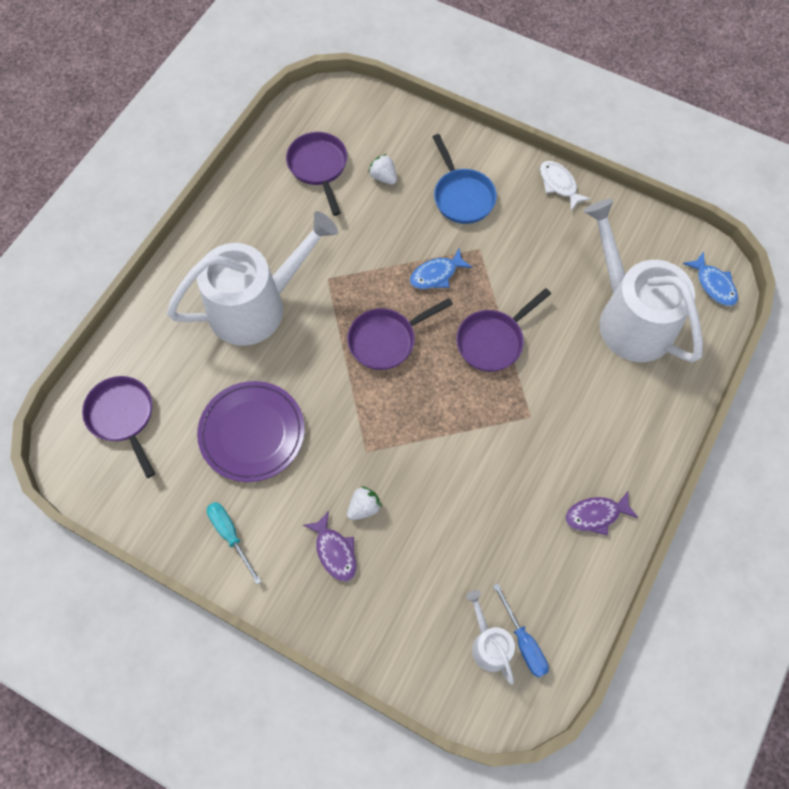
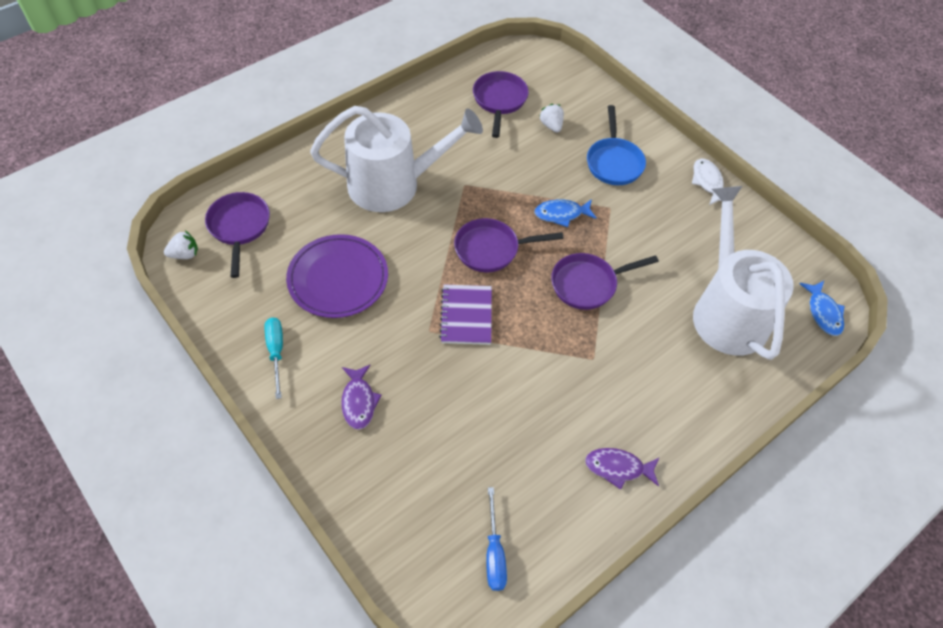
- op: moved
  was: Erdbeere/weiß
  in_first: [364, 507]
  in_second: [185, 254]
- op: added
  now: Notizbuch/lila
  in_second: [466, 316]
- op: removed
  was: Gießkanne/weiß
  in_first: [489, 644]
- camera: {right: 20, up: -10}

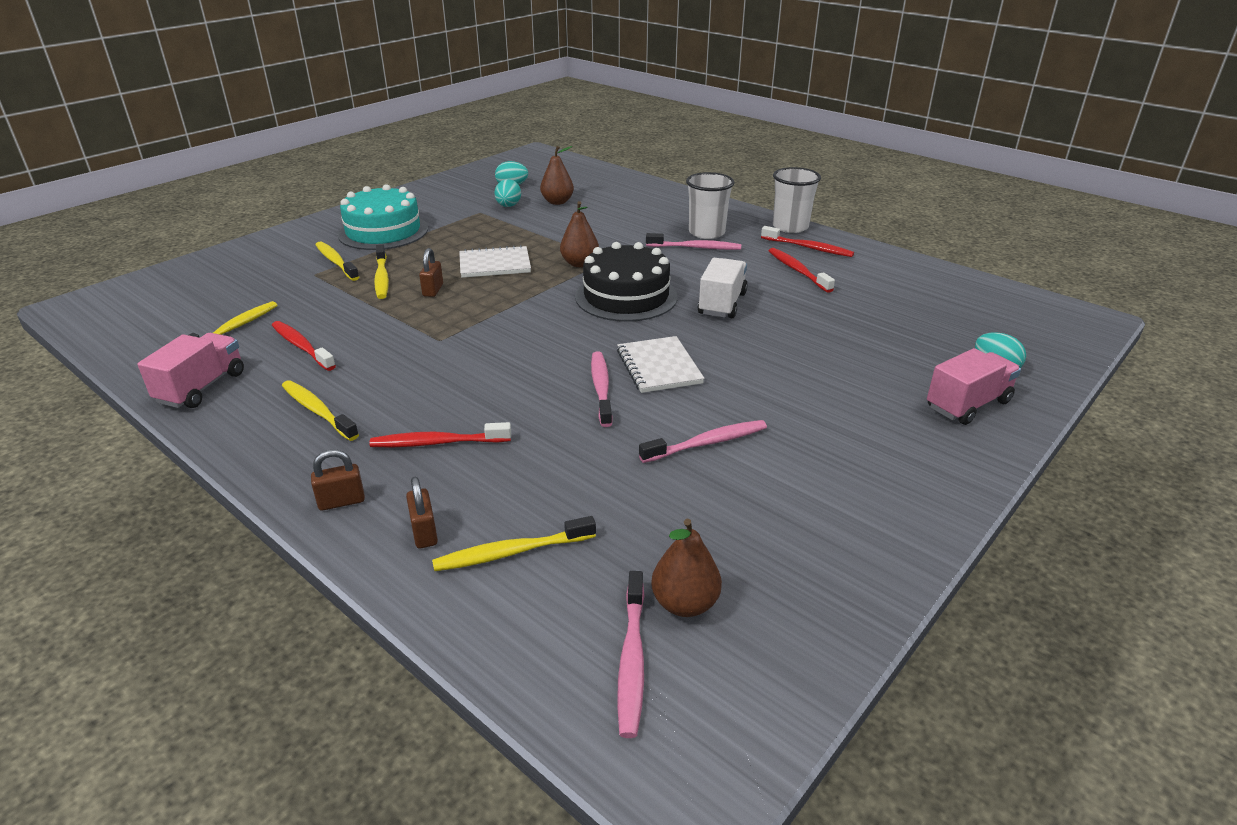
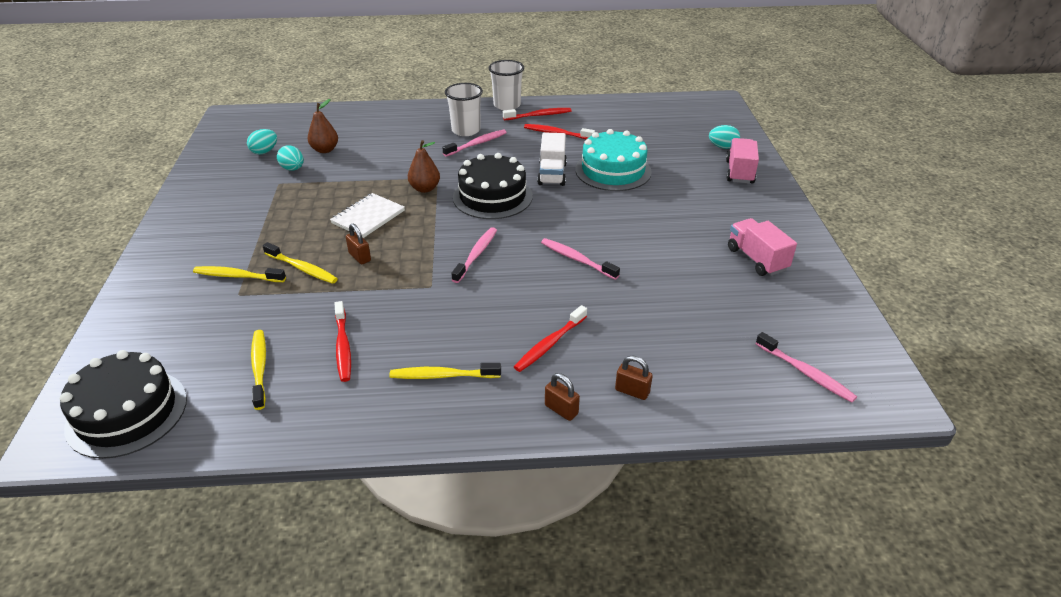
- op: added
  now: Kuchen/schwarz
  in_second: [127, 413]
- op: turned
  was: Zahnbürste/rot
  in_first: [301, 346]
  in_second: [343, 346]
  clockwise: -105
- op: moved
  was: Zahnbürste/rosa
  in_first: [707, 443]
  in_second: [476, 255]
- op: turned
  was: Lastwagen/weiß
  in_first: [722, 304]
  in_second: [552, 174]
  clockwise: -150
- op: turned
  was: Vorhängeschloss/braun
  in_first: [341, 501]
  in_second: [561, 409]
  clockwise: -75
- op: moved
  was: Kuchen/türkis
  in_first: [383, 231]
  in_second: [613, 170]
- op: moved
  was: Lastwagen/rosa
  in_first: [201, 387]
  in_second: [756, 259]
- op: removed
  was: Zahnbürste/gelb
  in_first: [511, 552]
- op: removed
  was: Notizbuch/weiß
  in_first: [658, 367]
- op: removed
  was: Birne/braun
  in_first: [685, 603]
- camera: {right: -45, up: 5}

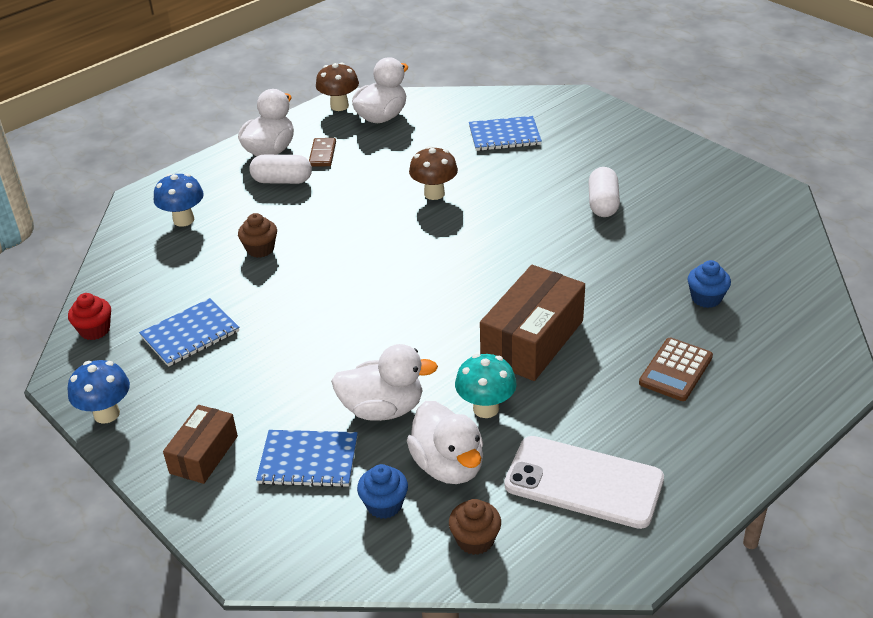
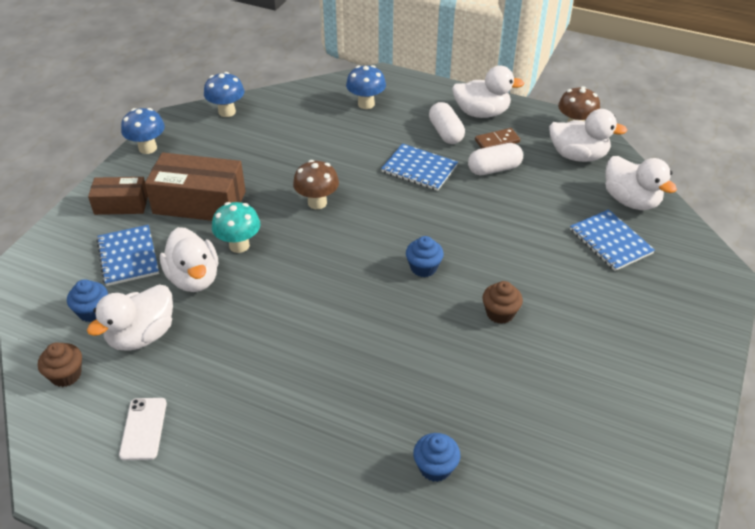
- op: resized
  was: Handy/weiß
  in_first: [583, 482]
  in_second: [143, 429]
  ratio: 0.53
- op: moved
  was: Schachtel/braun
  in_first: [532, 340]
  in_second: [199, 202]
- op: replaced
  was: Muffin/rot
  now: Pilz/blau
  in_first: [95, 330]
  in_second: [227, 112]
- op: moved
  was: Pilz/türkis
  in_first: [486, 408]
  in_second: [239, 245]
- op: moved
  was: Pilz/braun
  in_first: [434, 193]
  in_second: [317, 203]
- op: moved
  was: Notizbuch/blau
  in_first: [190, 334]
  in_second: [419, 169]
- op: added
  now: Muffin/blau
  in_second: [423, 268]
- op: moved
  was: Kapsel/weiß
  in_first: [603, 203]
  in_second: [494, 169]
- op: moved
  was: Muffin/braun
  in_first: [260, 249]
  in_second: [500, 313]
- op: added
  now: Ente/weiß
  in_second: [631, 200]
- op: removed
  was: Taschenrechner/braun
  in_first: [675, 370]
- camera: {right: 65, up: 5}

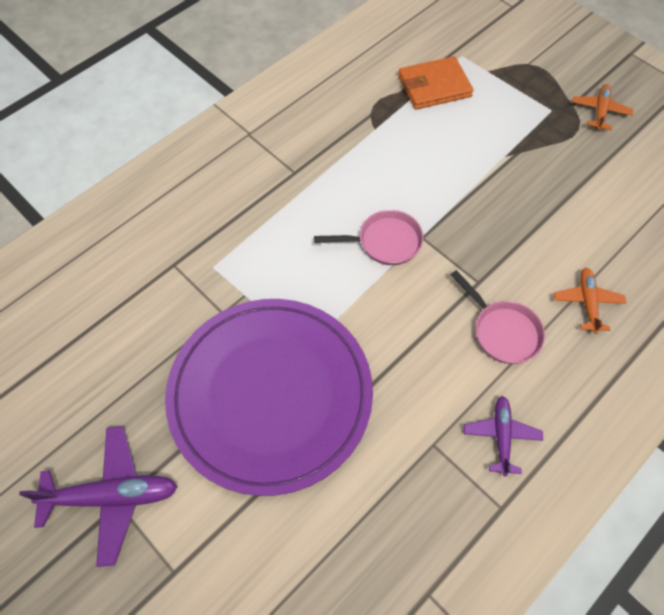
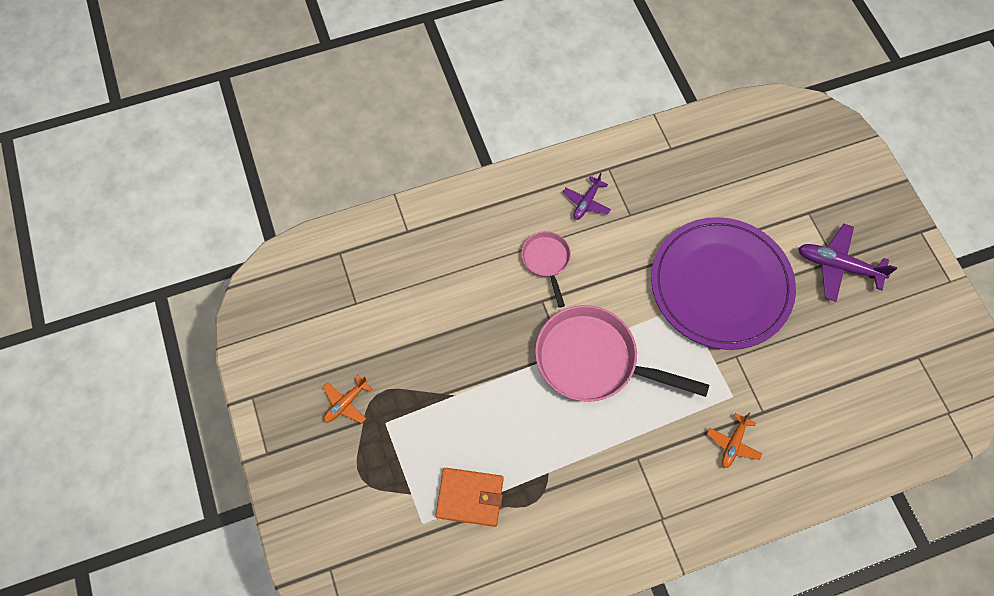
- op: resized
  was: Pfanne/rosa
  in_first: [384, 242]
  in_second: [593, 361]
  ratio: 1.95
- op: moved
  was: Flugzeug/orange
  in_first: [587, 302]
  in_second: [733, 444]
- camera: {right: -155, up: 5}

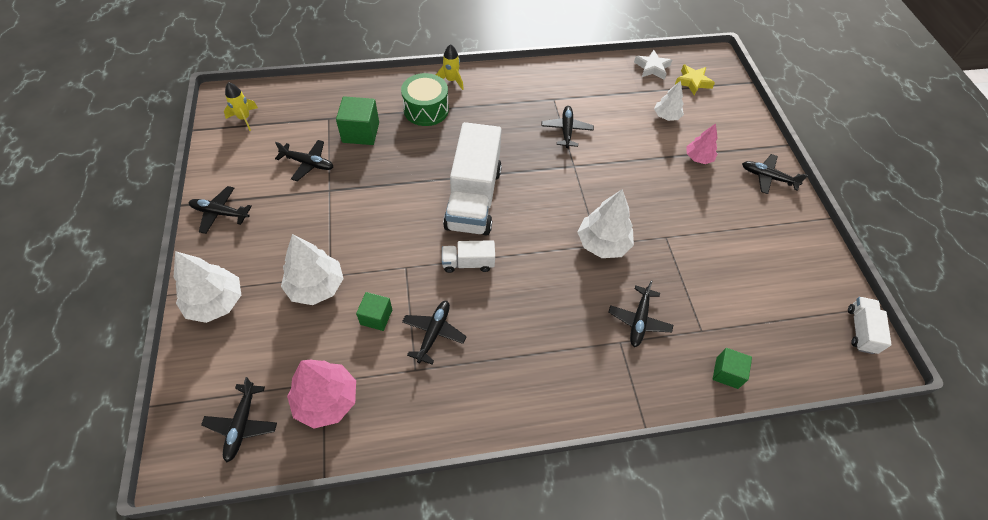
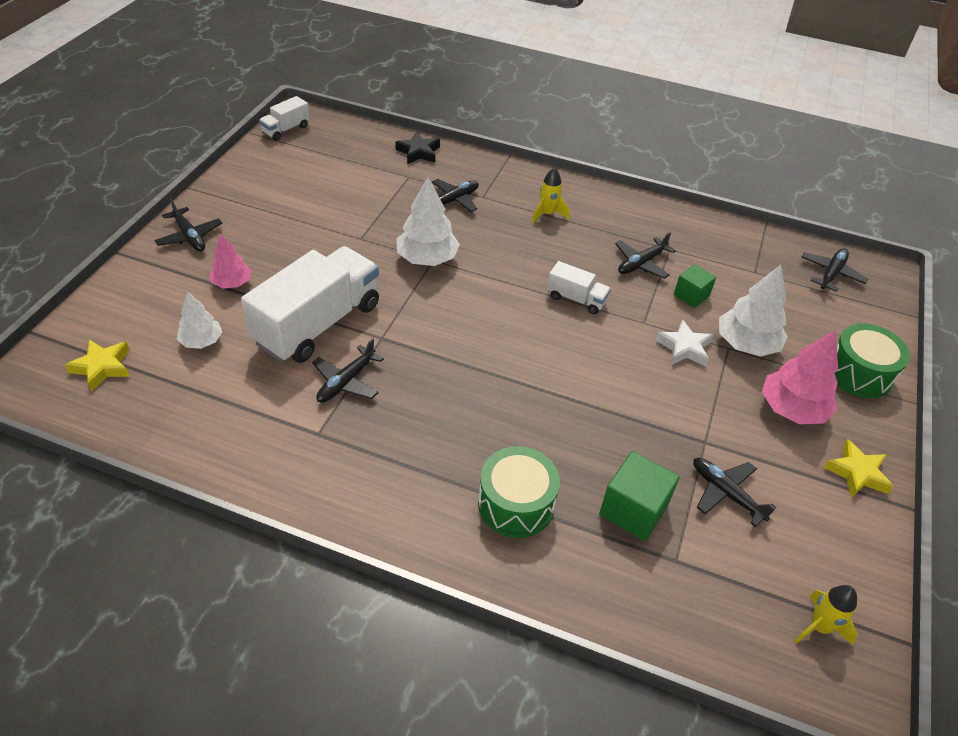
- op: moved
  was: Lastwagen/weiß
  in_first: [473, 198]
  in_second: [318, 324]
- op: replaced
  was: Kubus/grün
  now: Stern/schwarz
  in_first: [727, 373]
  in_second: [418, 152]
- op: moved
  was: Rakete/gelb
  in_first: [451, 80]
  in_second: [547, 214]
- op: moved
  was: Stern/weiß
  in_first: [652, 68]
  in_second: [684, 348]
- op: moved
  was: Baum/rosa
  in_first: [326, 400]
  in_second: [792, 409]
- op: replaced
  was: Flugzeug/schwarz
  now: Stern/gelb
  in_first: [220, 213]
  in_second: [857, 473]
- op: replaced
  was: Baum/weiß
  now: Trommel/grün
  in_first: [215, 302]
  in_second: [859, 373]
- camera: {right: -150, up: -10}

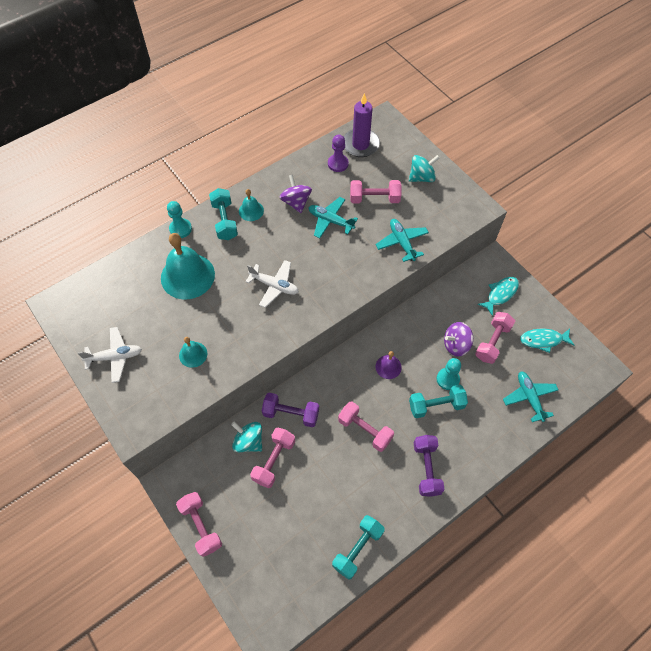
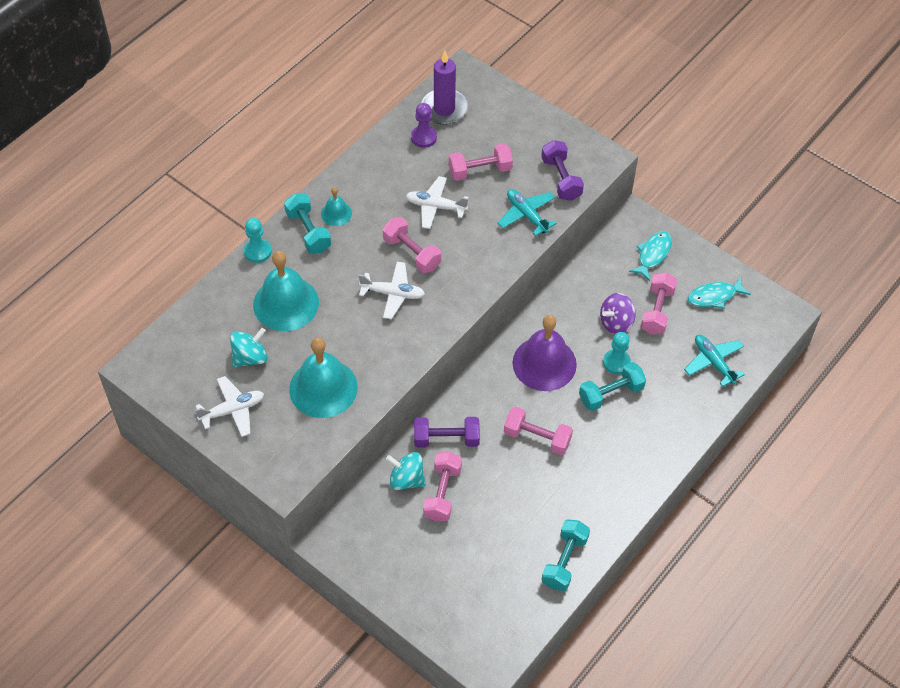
- op: moved
  was: Kreisel/türkis
  in_first: [421, 177]
  in_second: [250, 357]
- op: resized
  was: Glocke/türkis
  in_first: [193, 354]
  in_second: [323, 388]
  ratio: 2.03
- op: moved
  was: Hantel/rosa
  in_first: [201, 526]
  in_second: [412, 253]
- op: recoloured
  was: Flugzeug/türkis
  now: Flugzeug/weiß
  in_first: [330, 221]
  in_second: [435, 207]
- op: resized
  was: Glocke/lila
  in_first: [388, 367]
  in_second: [544, 363]
  ratio: 2.03
- op: moved
  was: Hantel/lila
  in_first: [426, 469]
  in_second: [561, 179]
- op: removed
  was: Kreisel/lila
  in_first: [296, 202]
- camera: {right: -15, up: -5}

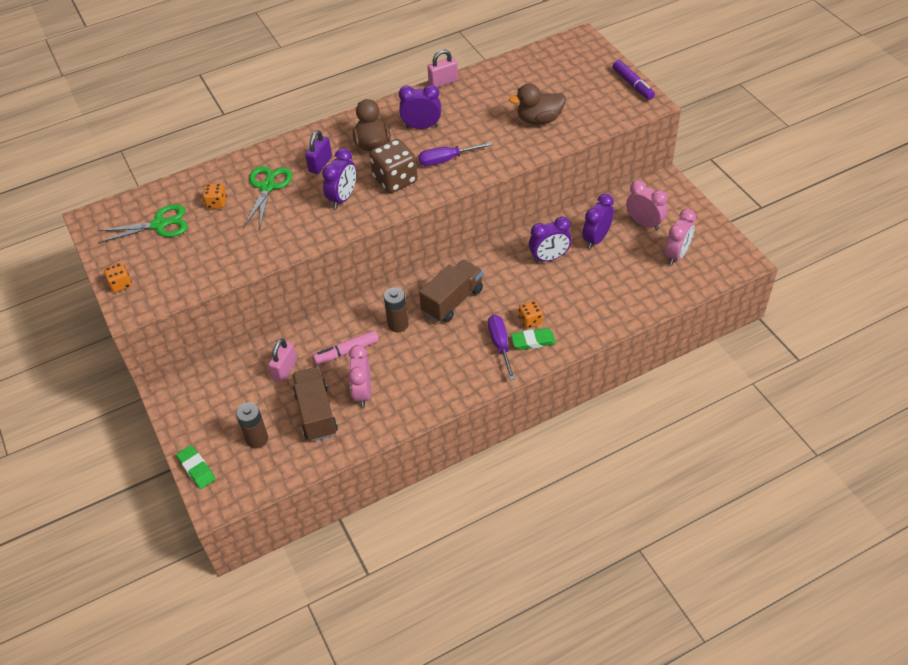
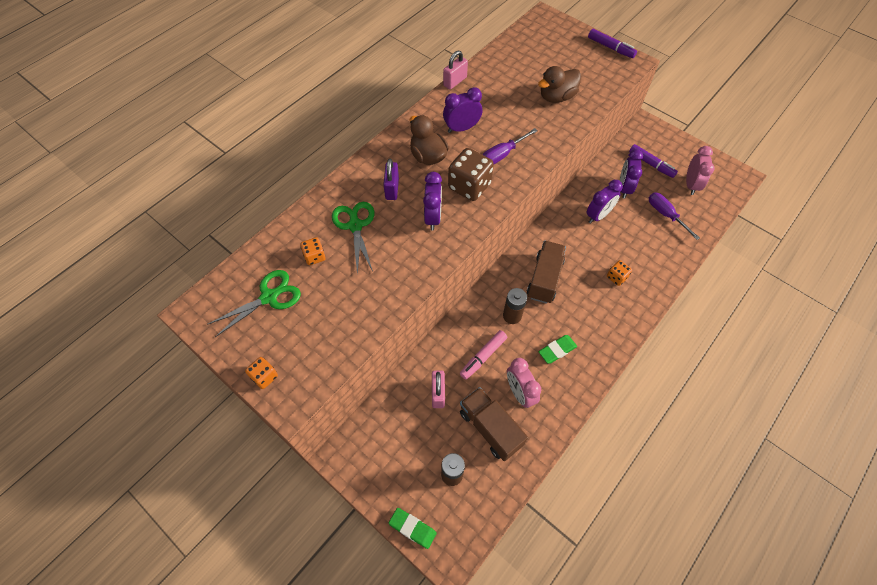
- op: moved
  was: Radiergummi/grün
  in_first: [533, 341]
  in_second: [557, 350]
- op: replaced
  was: Wecker/rosa
  now: Filzstift/lila
  in_first: [644, 223]
  in_second: [651, 164]
- op: moved
  was: Schraubenzieher/lila
  in_first: [500, 344]
  in_second: [665, 214]
- camera: {right: -25, up: 10}

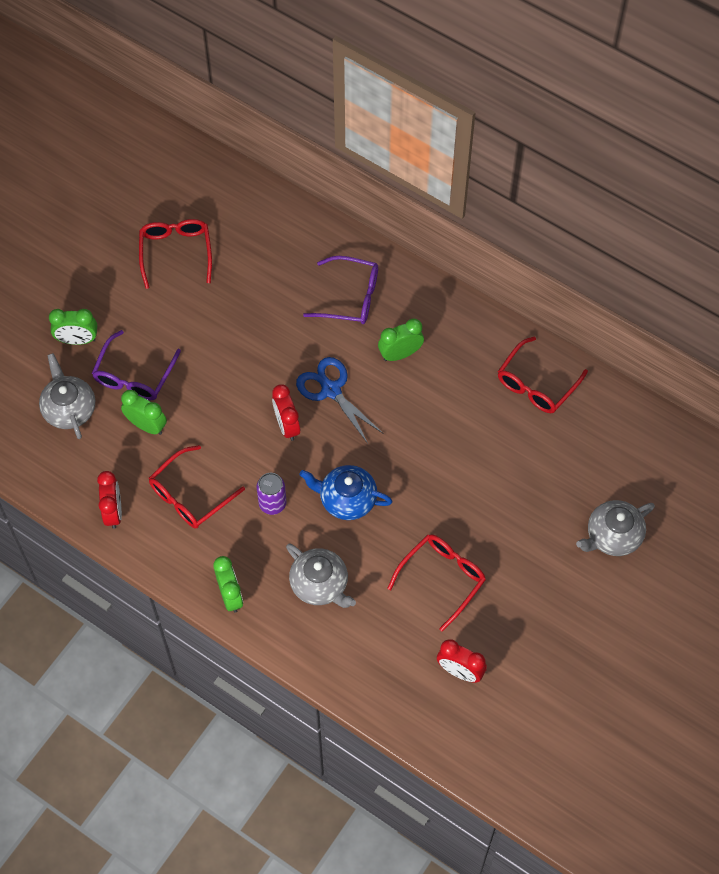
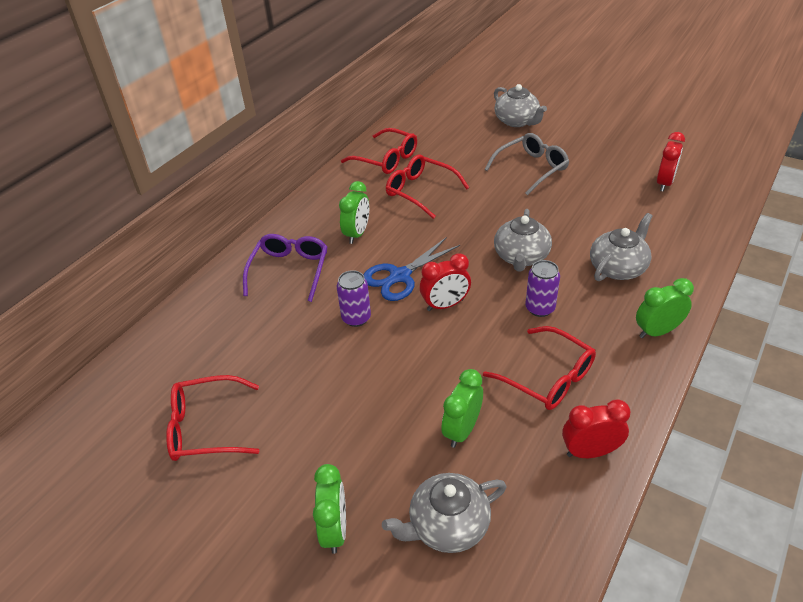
- op: added
  now: Dose/lila
  in_second: [356, 318]
- op: turned
  was: Wecker/grün
  in_first: [400, 354]
  in_second: [357, 234]
  clockwise: -135
- op: moved
  was: Brille/rot
  in_first: [442, 579]
  in_second: [420, 191]
- op: added
  now: Brille/grau
  in_second: [531, 169]
- op: recoloured
  was: Teekanne/blau
  now: Teekanne/grau
  in_first: [346, 499]
  in_second: [521, 257]
- op: removed
  was: Brille/lila
  in_first: [134, 375]
- camera: {right: -90, up: -20}

